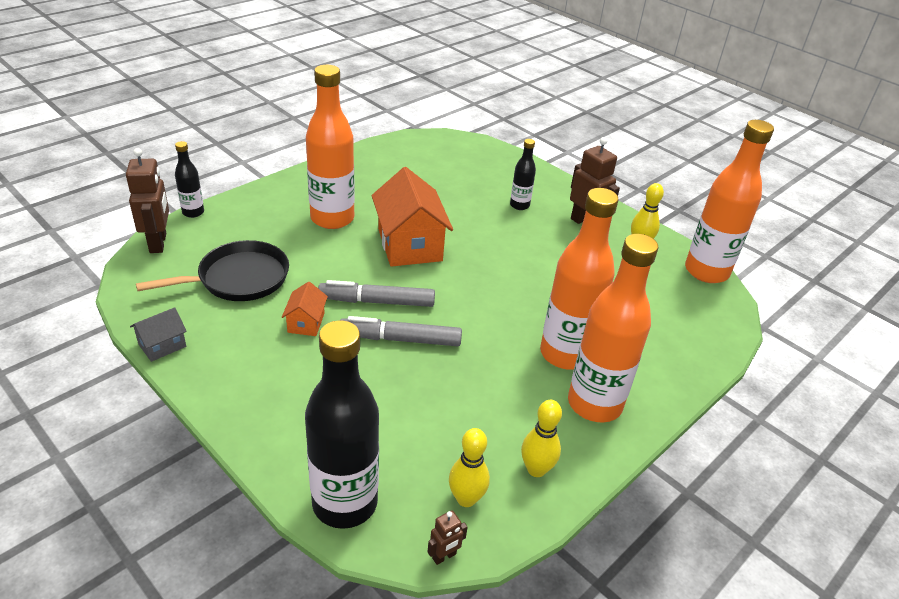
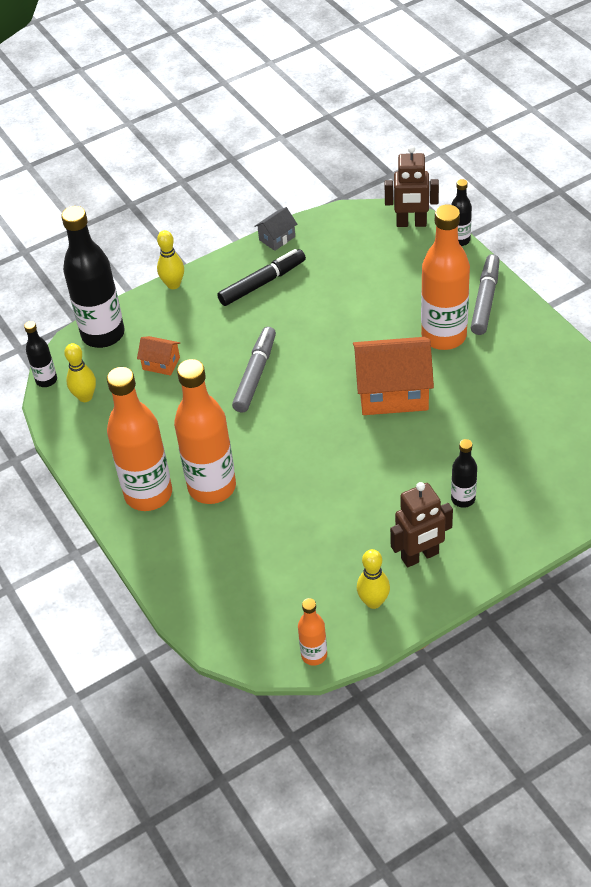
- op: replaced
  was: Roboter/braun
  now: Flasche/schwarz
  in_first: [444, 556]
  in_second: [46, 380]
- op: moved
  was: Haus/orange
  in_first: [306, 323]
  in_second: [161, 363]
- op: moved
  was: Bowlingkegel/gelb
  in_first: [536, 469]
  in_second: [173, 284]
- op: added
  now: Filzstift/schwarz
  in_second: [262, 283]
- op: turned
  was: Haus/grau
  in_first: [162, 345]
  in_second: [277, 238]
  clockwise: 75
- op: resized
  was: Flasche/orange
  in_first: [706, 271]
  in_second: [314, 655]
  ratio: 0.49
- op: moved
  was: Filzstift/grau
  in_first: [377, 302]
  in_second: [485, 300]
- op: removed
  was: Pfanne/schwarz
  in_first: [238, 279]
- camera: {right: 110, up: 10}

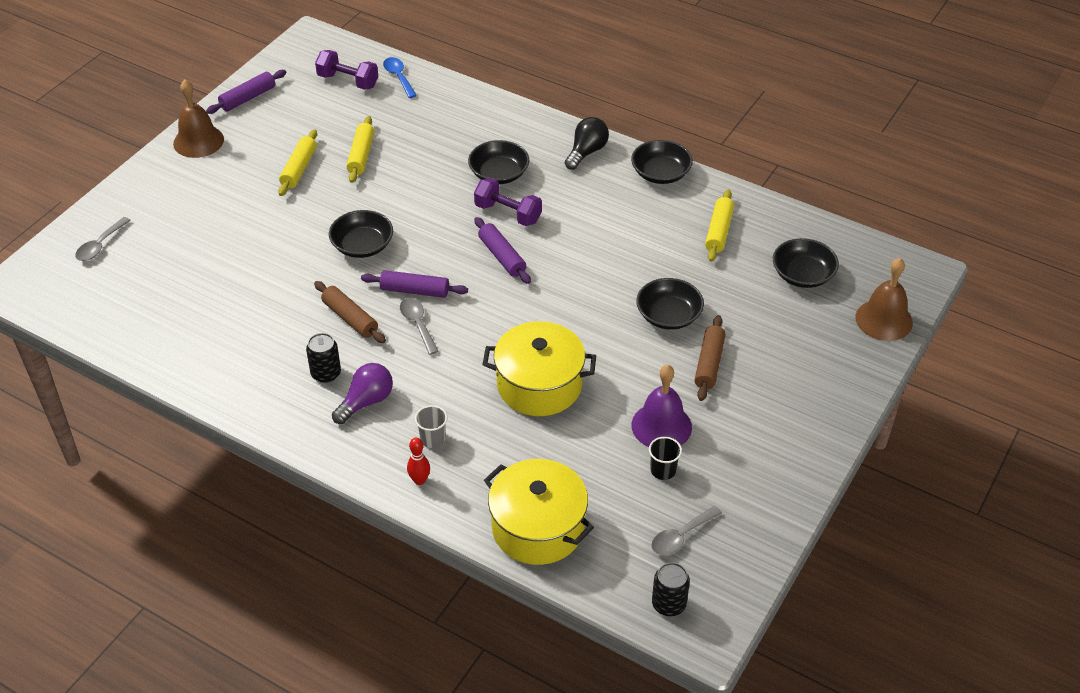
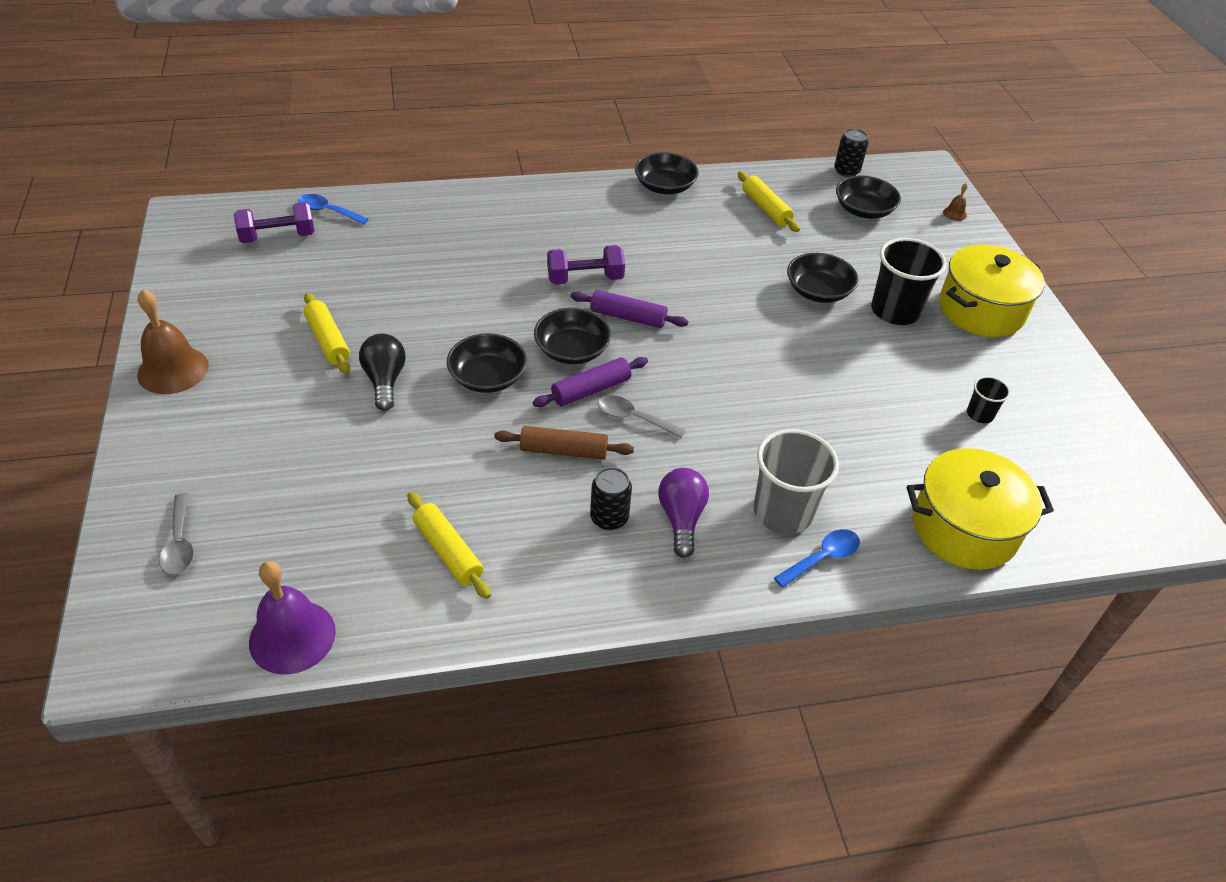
- op: moved
  was: Glocke/lila
  in_first: [661, 426]
  in_second: [292, 636]
- op: moved
  was: Glühbirne/schwarz
  in_first: [586, 152]
  in_second: [385, 381]
- op: moved
  was: Nudelholz/gelb
  in_first: [361, 155]
  in_second: [448, 551]
- op: moved
  was: Schüssel/schwarz
  in_first: [499, 174]
  in_second: [572, 350]
- op: resized
  was: Becher/grau
  in_first: [432, 439]
  in_second: [782, 512]
  ratio: 1.99
- op: replaced
  was: Bowlingkegel/rot
  now: Löffel/blau
  in_first: [419, 480]
  in_second: [822, 558]
- op: moved
  was: Dose/schwarz
  in_first: [668, 604]
  in_second: [846, 171]
- op: replaced
  was: Nudelholz/braun
  now: Becher/schwarz
  in_first: [709, 363]
  in_second: [895, 311]
- op: moved
  was: Kochtopf/gelb
  in_first: [539, 385]
  in_second: [981, 310]
- op: resized
  was: Glocke/braun
  in_first: [884, 320]
  in_second: [954, 213]
  ratio: 0.44
- op: removed
  was: Nudelholz/lila
  in_first: [248, 98]
- op: removed
  was: Löffel/grau
  in_first: [681, 536]
- camera: {right: -45, up: 0}

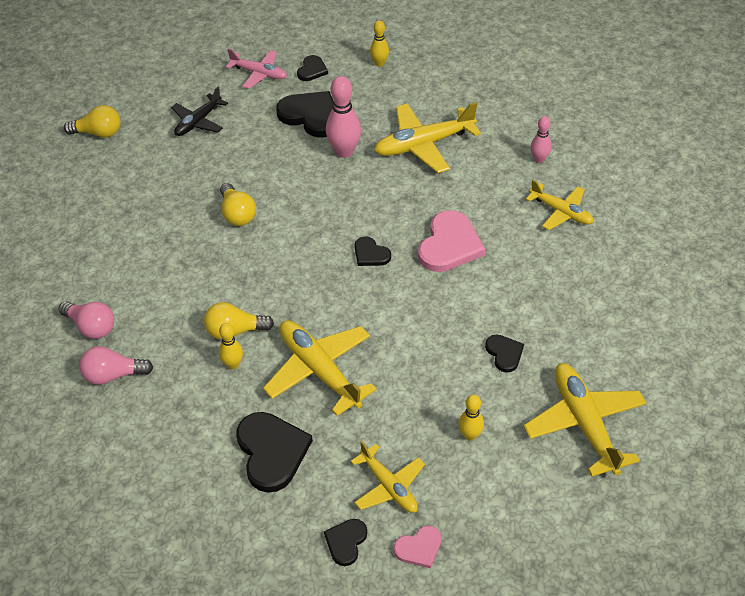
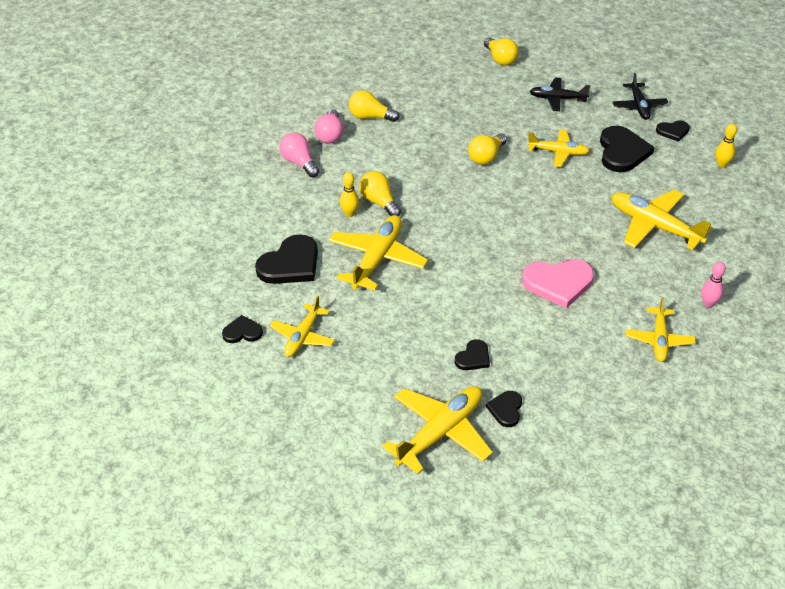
- op: added
  now: Glühbirne/gelb
  in_second: [370, 117]
- op: moved
  was: Herz/schwarz
  in_first: [370, 254]
  in_second: [506, 409]
- op: added
  now: Flugzeug/gelb
  in_second: [558, 152]
- op: recoloured
  was: Flugzeug/rosa
  now: Flugzeug/schwarz
  in_first: [259, 73]
  in_second: [639, 106]
- op: removed
  was: Bowlingkegel/rosa
  in_first: [344, 151]
- op: removed
  was: Herz/rosa
  in_first: [419, 548]
- op: removed
  was: Bowlingkegel/gelb
  in_first: [470, 435]
- camera: {right: 60, up: -5}

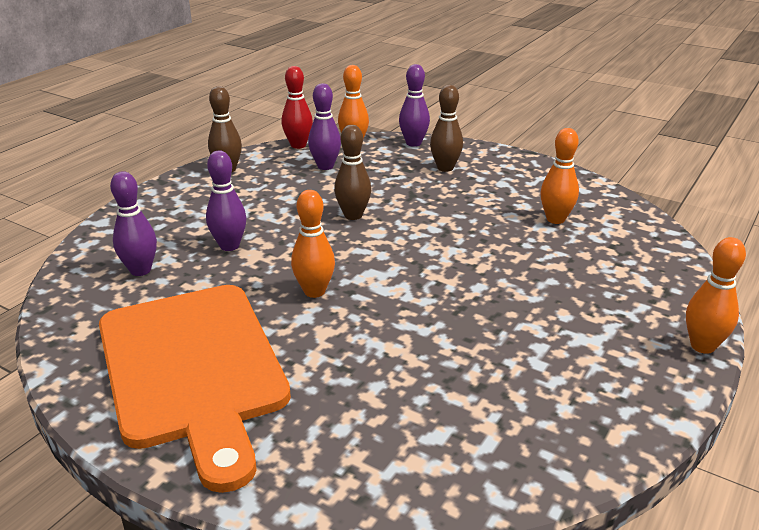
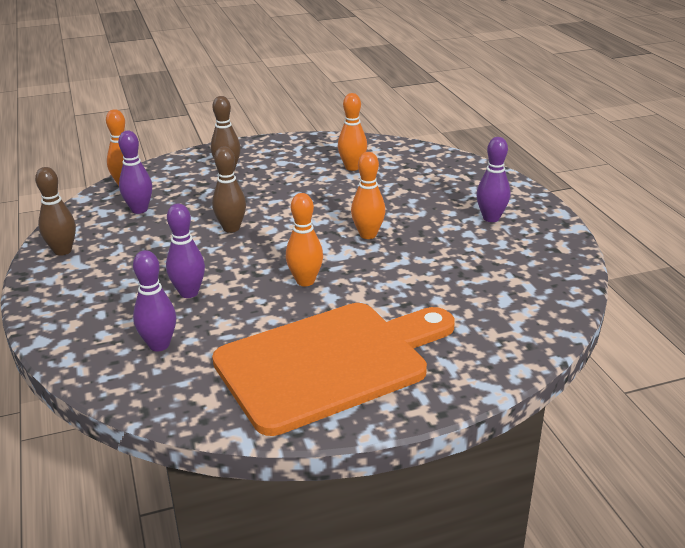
- op: turned
  was: Schneidebrett/orange
  in_first: [193, 369]
  in_second: [329, 363]
  clockwise: -45
- op: moved
  was: Bowlingkegel/orange
  in_first: [702, 346]
  in_second: [368, 235]
- op: moved
  was: Bowlingkegel/lila
  in_first: [413, 143]
  in_second: [491, 218]
- op: removed
  was: Bowlingkegel/rot
  in_first: [298, 145]
- camera: {right: -50, up: 0}

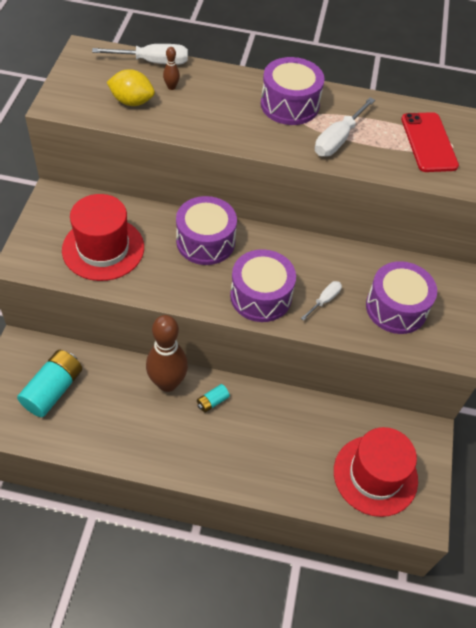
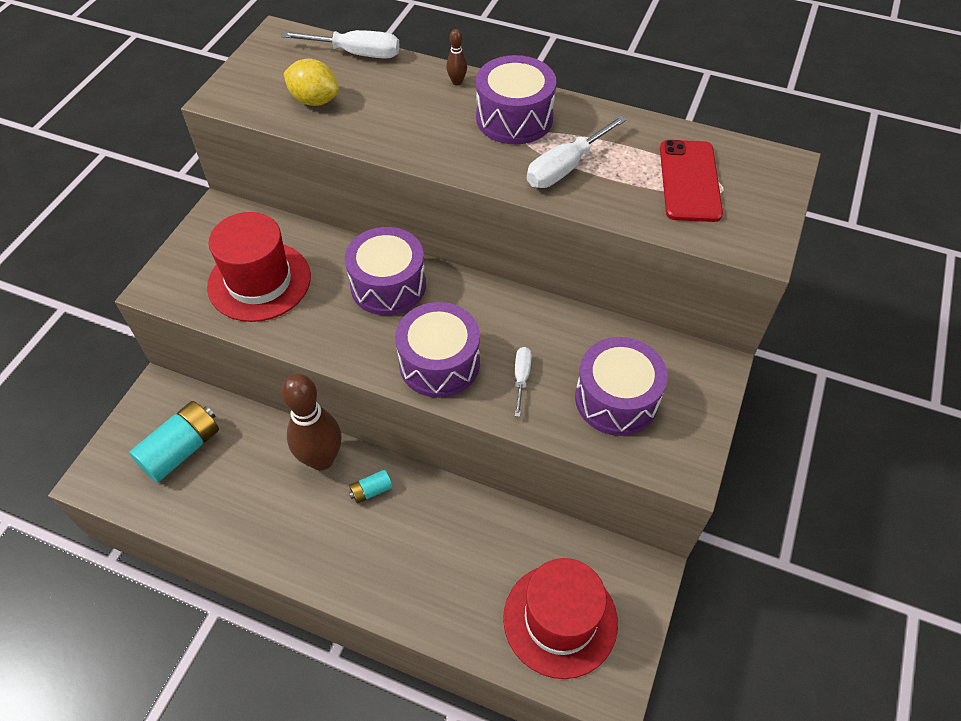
- op: moved
  was: Bowlingkegel/braun
  in_first: [171, 87]
  in_second: [457, 82]
- op: turned
  was: Schraubenzieher/weiß
  in_first: [324, 300]
  in_second: [521, 378]
  clockwise: -45
- camera: {right: 15, up: 0}

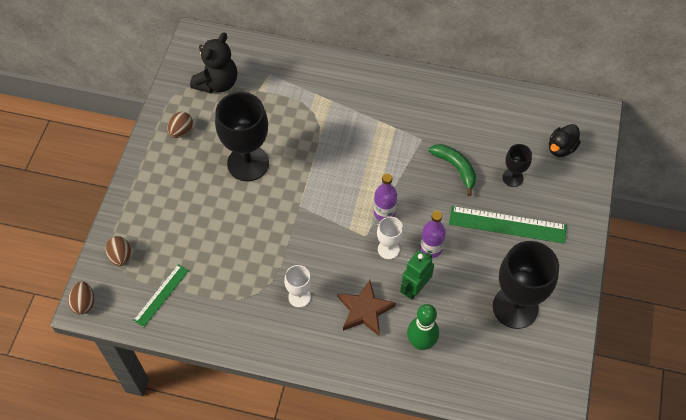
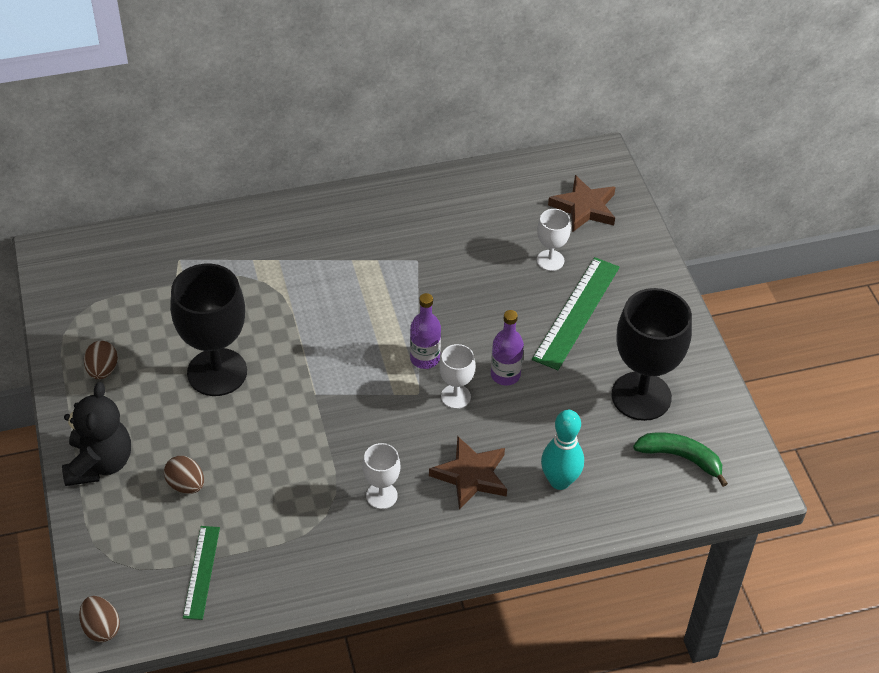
- op: moved
  was: Teddybär/schwarz
  in_first: [217, 83]
  in_second: [100, 463]
- op: moved
  was: Ei/braun
  in_first: [120, 256]
  in_second: [186, 485]
- op: turned
  was: Lineal/grün
  in_first: [507, 224]
  in_second: [576, 312]
  clockwise: -45
- op: recoloured
  was: Kelch/schwarz
  now: Kelch/weiß
  in_first: [512, 178]
  in_second: [550, 260]
- op: recoloured
  was: Bowlingkegel/grün
  now: Bowlingkegel/türkis
  in_first: [421, 342]
  in_second: [559, 481]
- op: replaced
  was: Ente/schwarz
  now: Stern/braun
  in_first: [561, 148]
  in_second: [584, 208]
- op: moved
  was: Banane/grün
  in_first: [456, 168]
  in_second: [680, 457]
- op: removed
  was: Roboter/grün
  in_first: [415, 288]
- camera: {right: -30, up: -10}

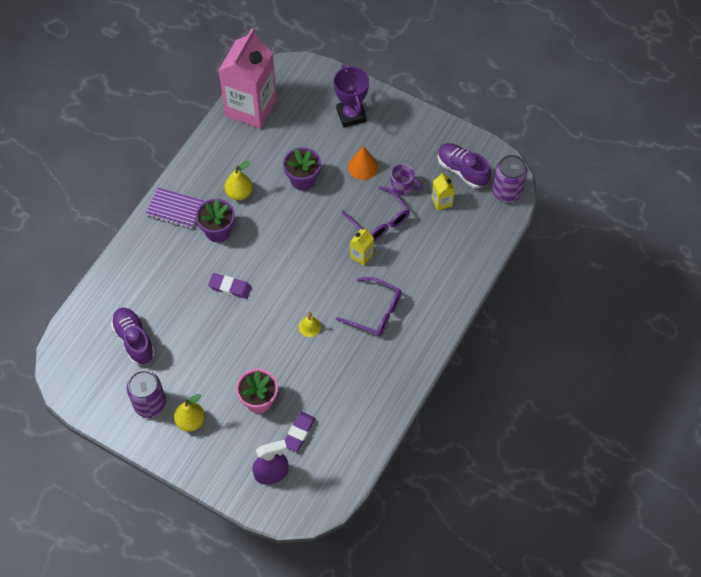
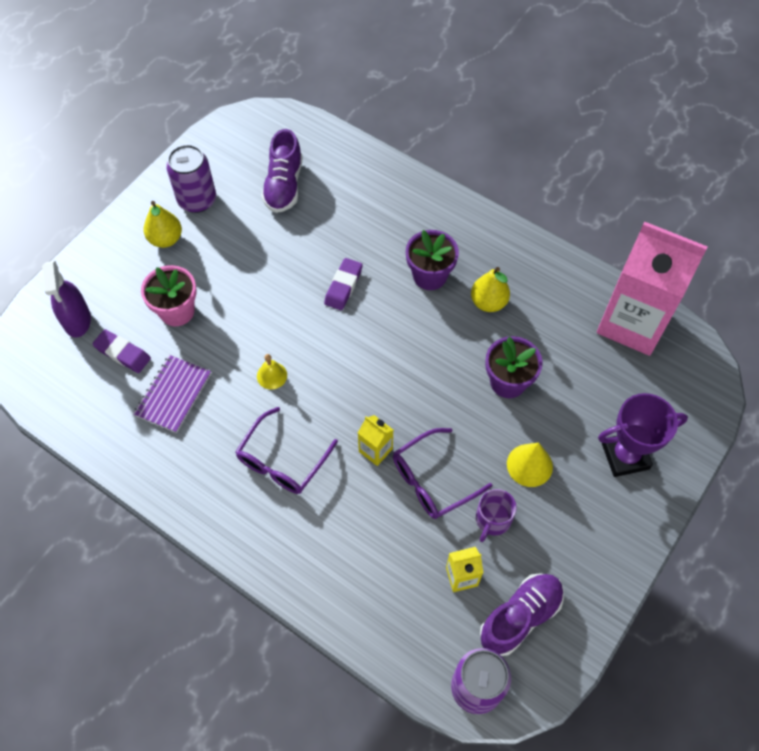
- op: moved
  was: Notizbuch/lila
  in_first: [175, 209]
  in_second: [173, 394]
- op: turned
  was: Schuh/lila
  in_first: [134, 340]
  in_second: [284, 186]
  clockwise: 120
- op: recoloured
  was: Kegel/orange
  now: Kegel/gelb
  in_first: [363, 166]
  in_second: [529, 465]
- camera: {right: 95, up: 0}

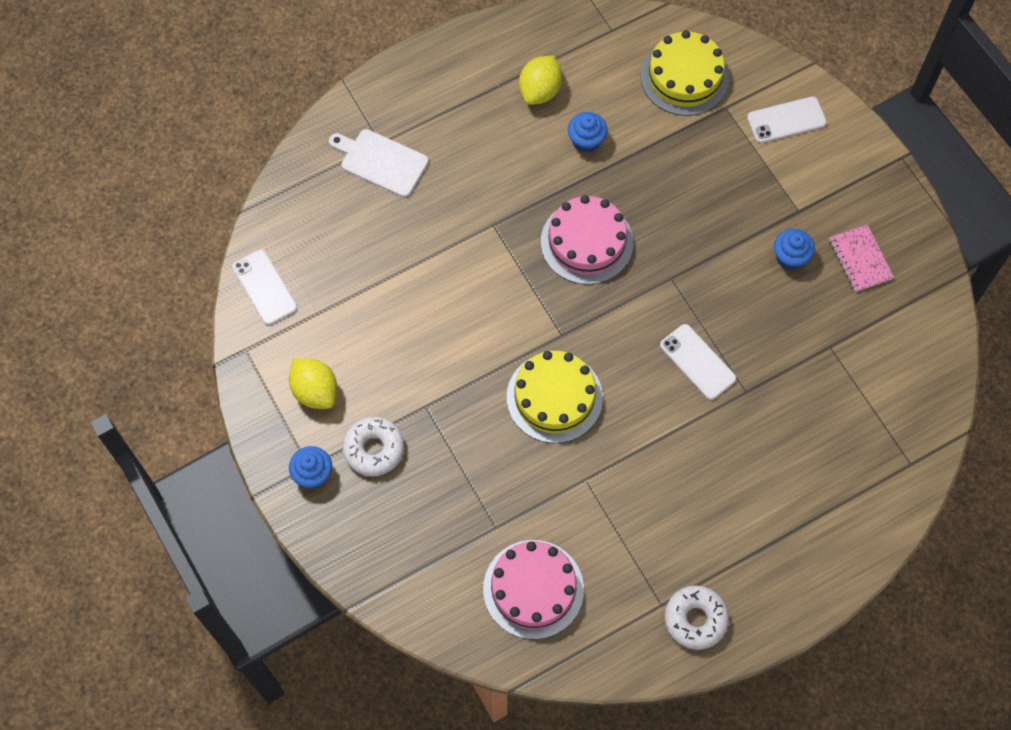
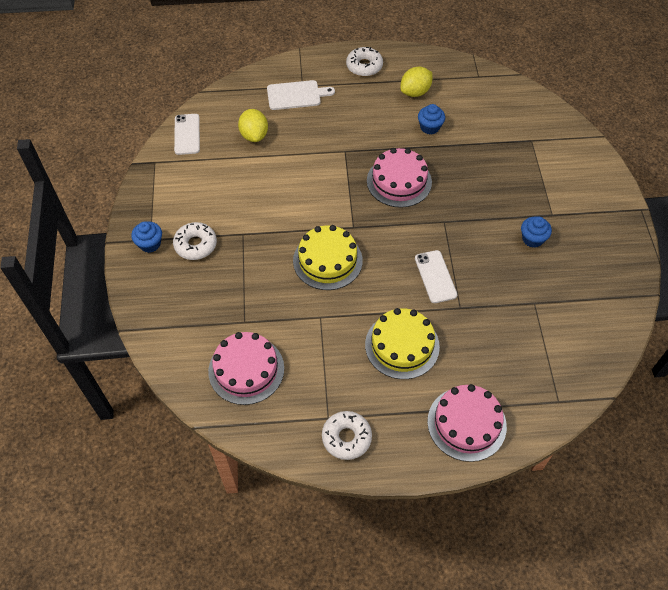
- op: moved
  was: Zitrone/gelb
  in_first: [315, 391]
  in_second: [254, 135]
- op: turned
  was: Schneidebrett/weiß
  in_first: [381, 161]
  in_second: [296, 95]
  clockwise: 120
- op: added
  now: Donut/weiß
  in_second: [364, 66]
- op: moved
  was: Kuchen/gelb
  in_first: [684, 77]
  in_second: [402, 345]
- op: added
  now: Kuchen/rosa
  in_second: [466, 423]
- op: removed
  was: Handy/weiß
  in_first: [786, 120]
- op: removed
  was: Notizbuch/rosa
  in_first: [860, 259]
- camera: {right: 25, up: -10}

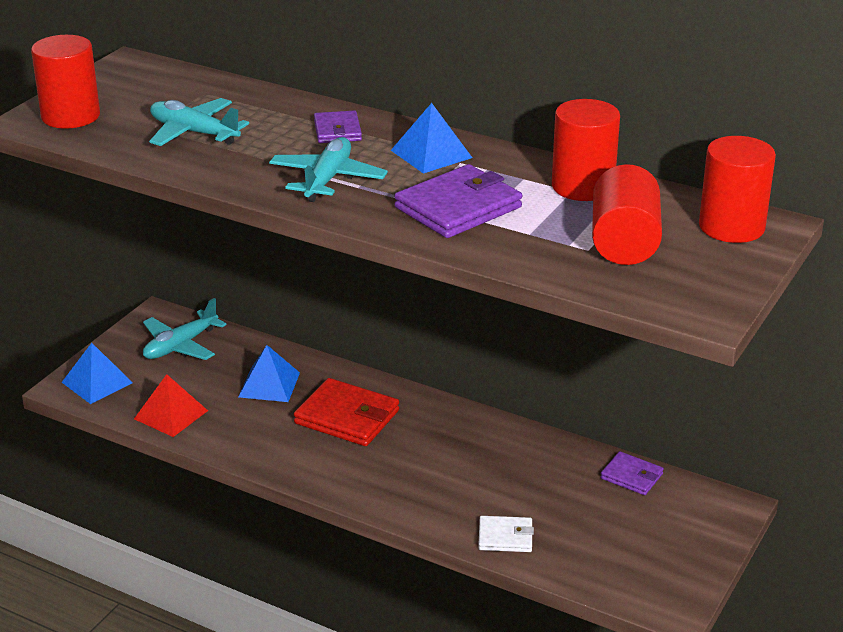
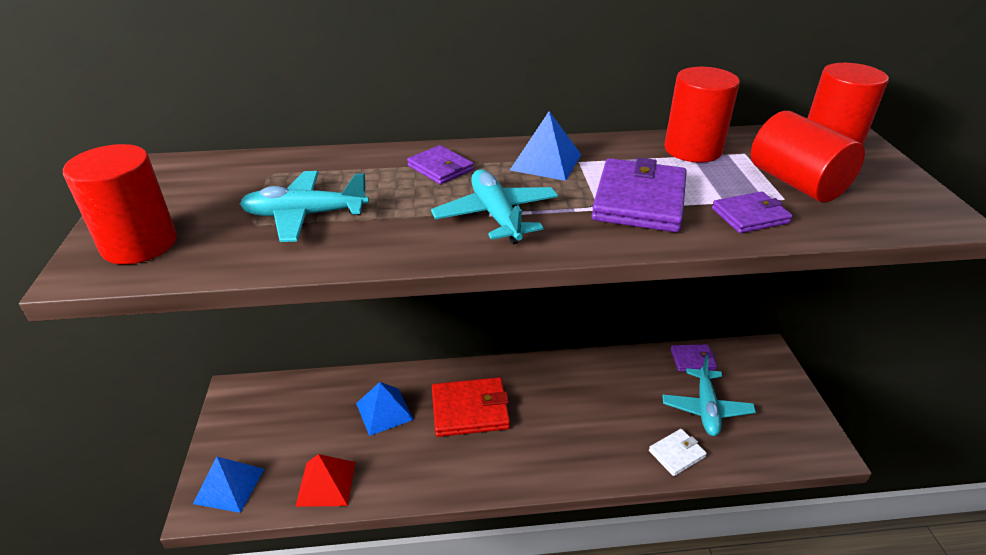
- op: moved
  was: Flugzeug/türkis
  in_first: [180, 345]
  in_second: [706, 408]
- op: added
  now: Geldbörse/lila
  in_second: [750, 216]
- camera: {right: -35, up: 5}

